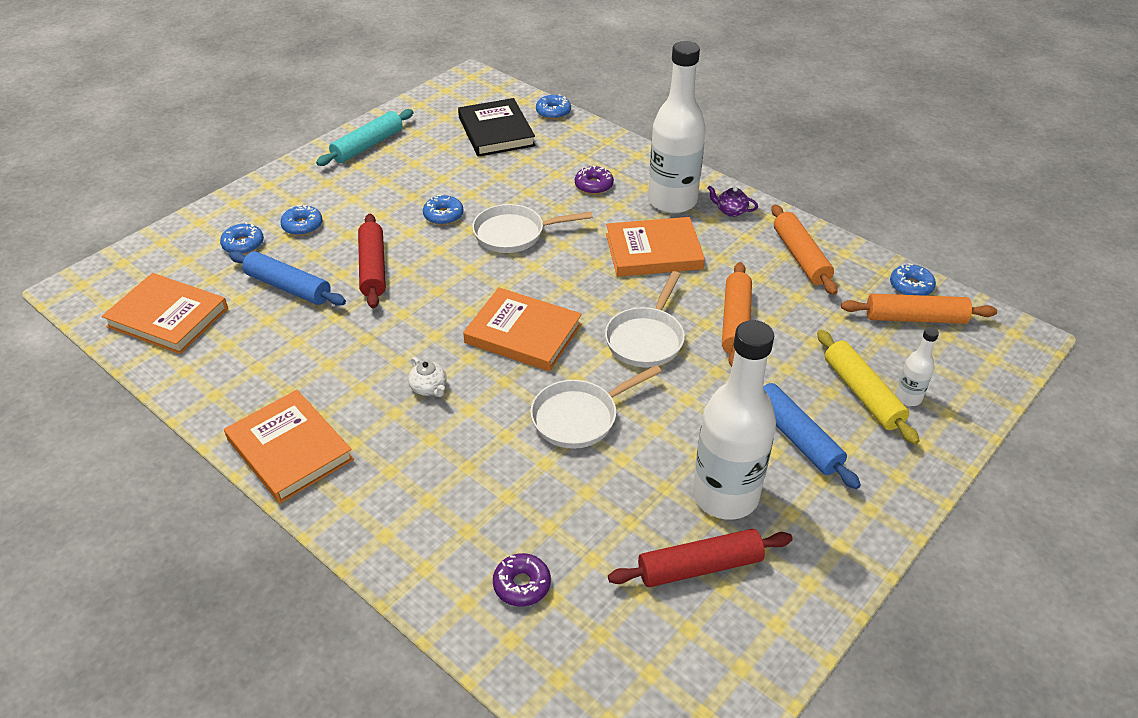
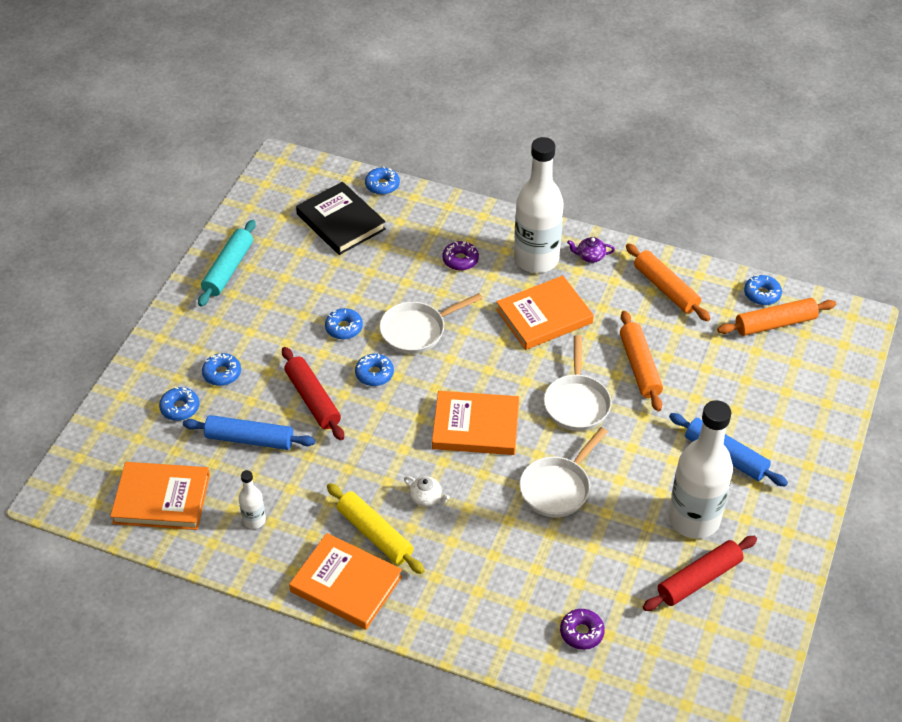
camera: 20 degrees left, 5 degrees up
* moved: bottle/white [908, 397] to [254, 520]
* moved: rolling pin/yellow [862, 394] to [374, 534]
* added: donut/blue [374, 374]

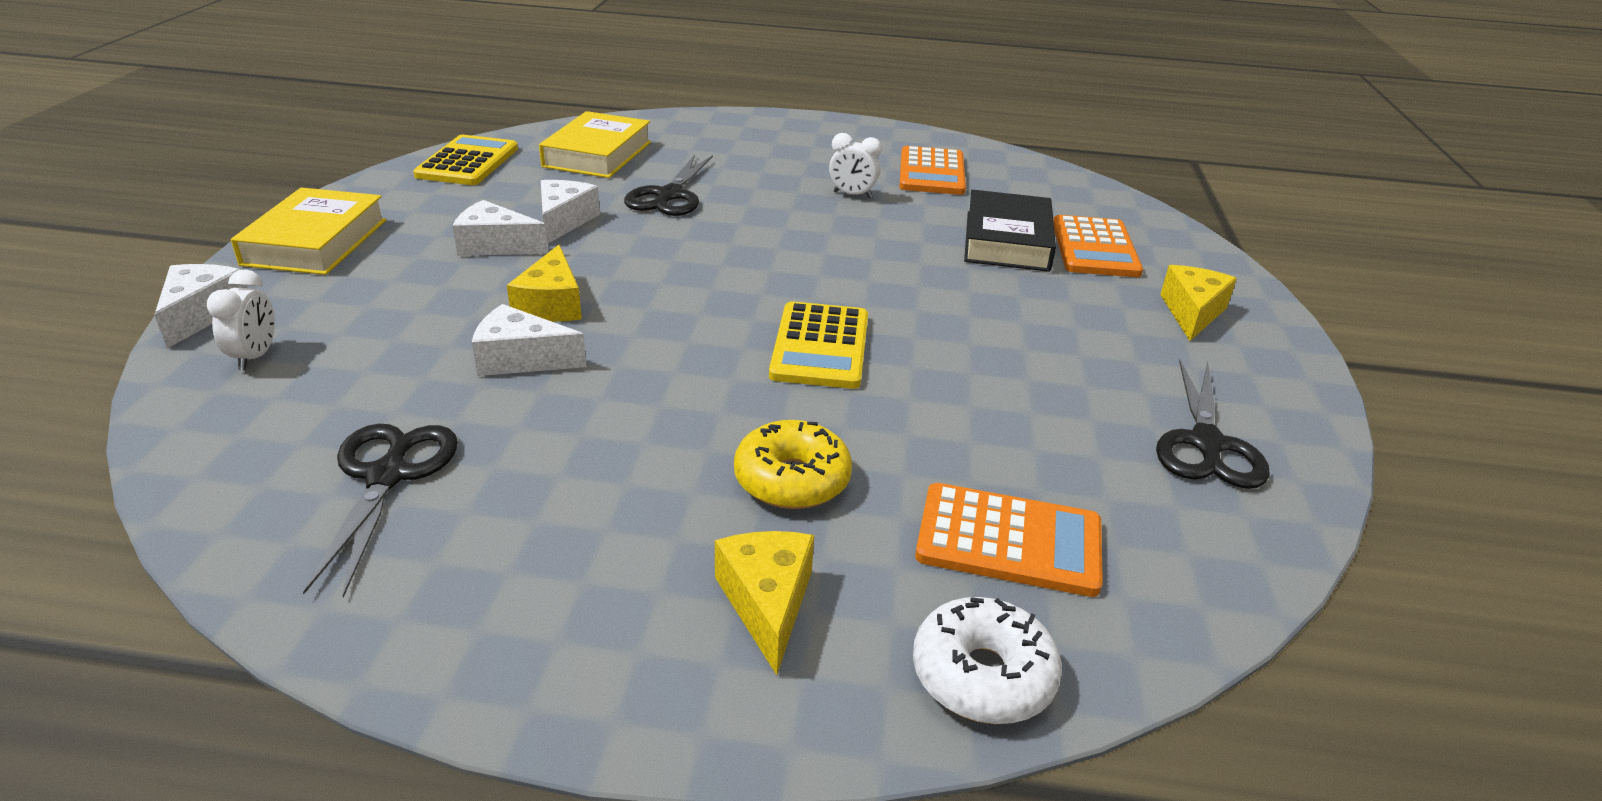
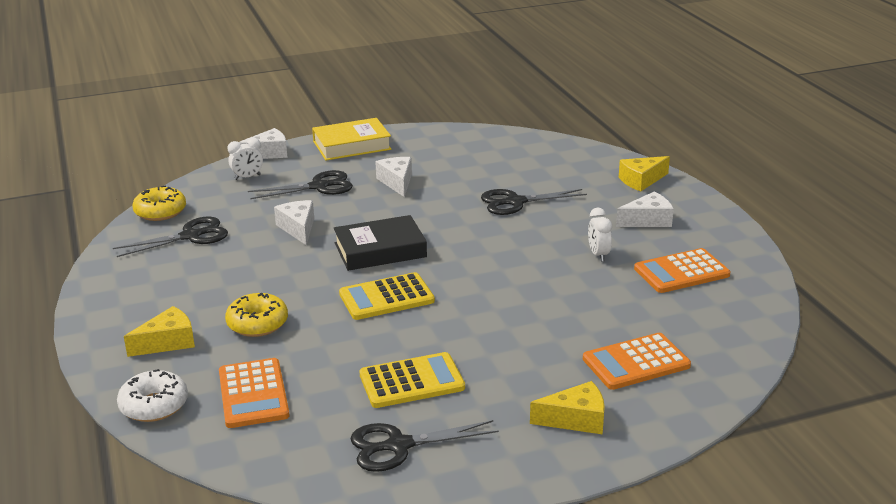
camera: 65 degrees right, 5 degrees down
* removed: book/yellow [597, 154]
* moved: calculator/yellow [468, 162] to [412, 381]
* moved: cheese/white [564, 221] to [648, 220]
* moved: book/black [1007, 241] to [380, 250]
* moved: cheese/yellow [551, 304] to [641, 180]
* added: scissors/black [318, 186]
* added: donut/yellow [160, 212]

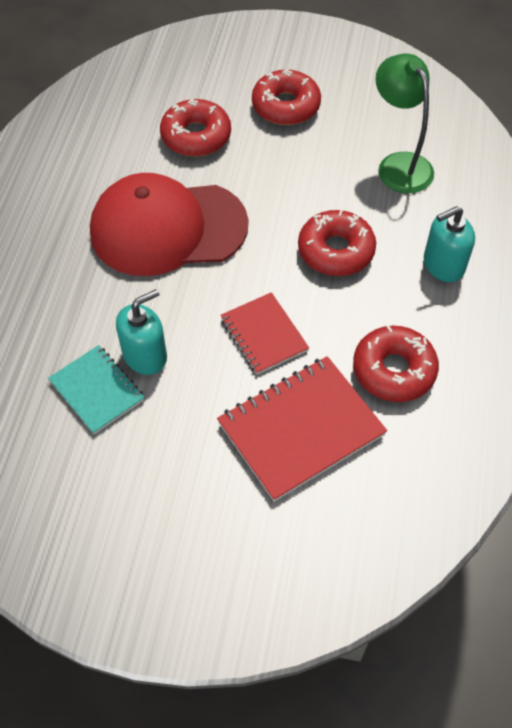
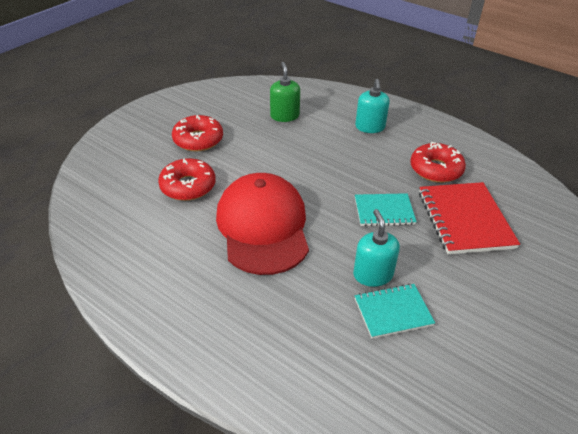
camera: 65 degrees left, 15 degrees down
* replaced: lamp/green [399, 164] to soap dispenser/green [284, 116]
* turned: cap/red [168, 228] = [263, 226] 150 degrees clockwise
* removed: donut/red [336, 251]
* recoloured: notebook/red [264, 335] to notebook/turquoise [384, 211]

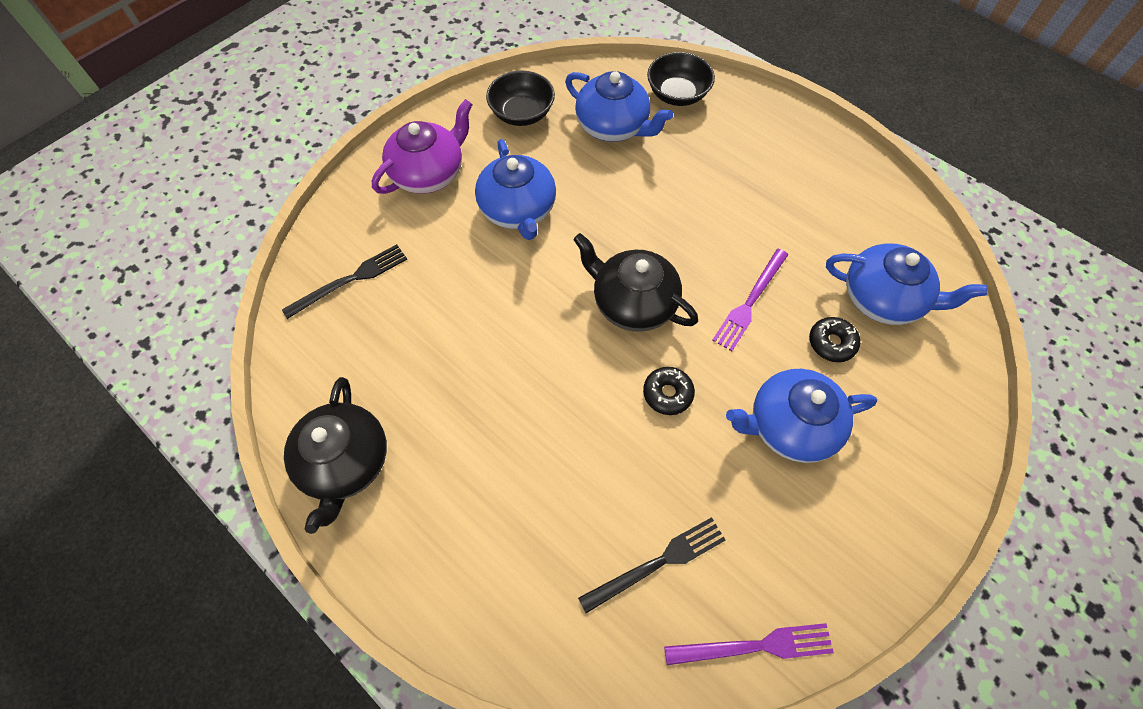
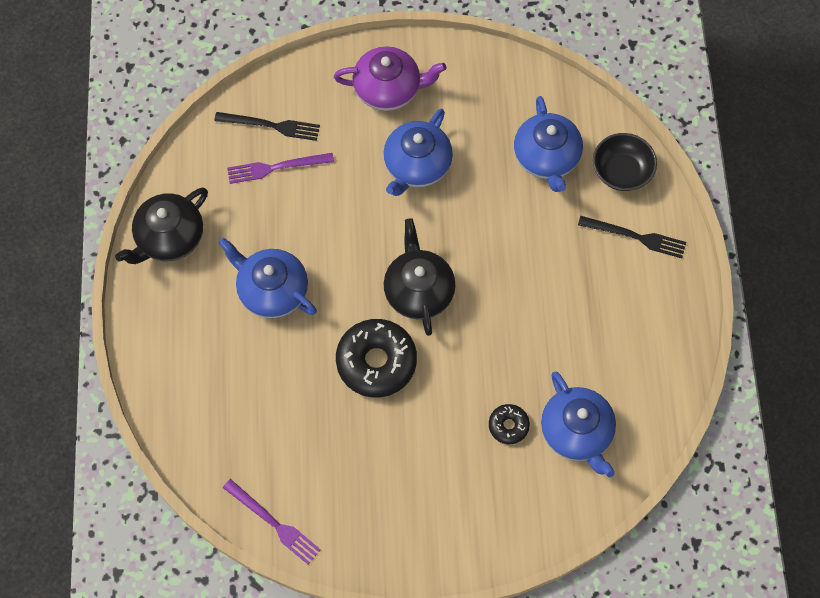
camera: 45 degrees right, 5 degrees up
* removed: bowl/black [522, 113]
* moved: fork/purple [750, 301] to [276, 167]
* resized: donut/black [667, 393] = [376, 362] x2.01
* moved: teapot/blue [789, 425] to [272, 290]
* moved: fork/black [657, 563] to [635, 237]

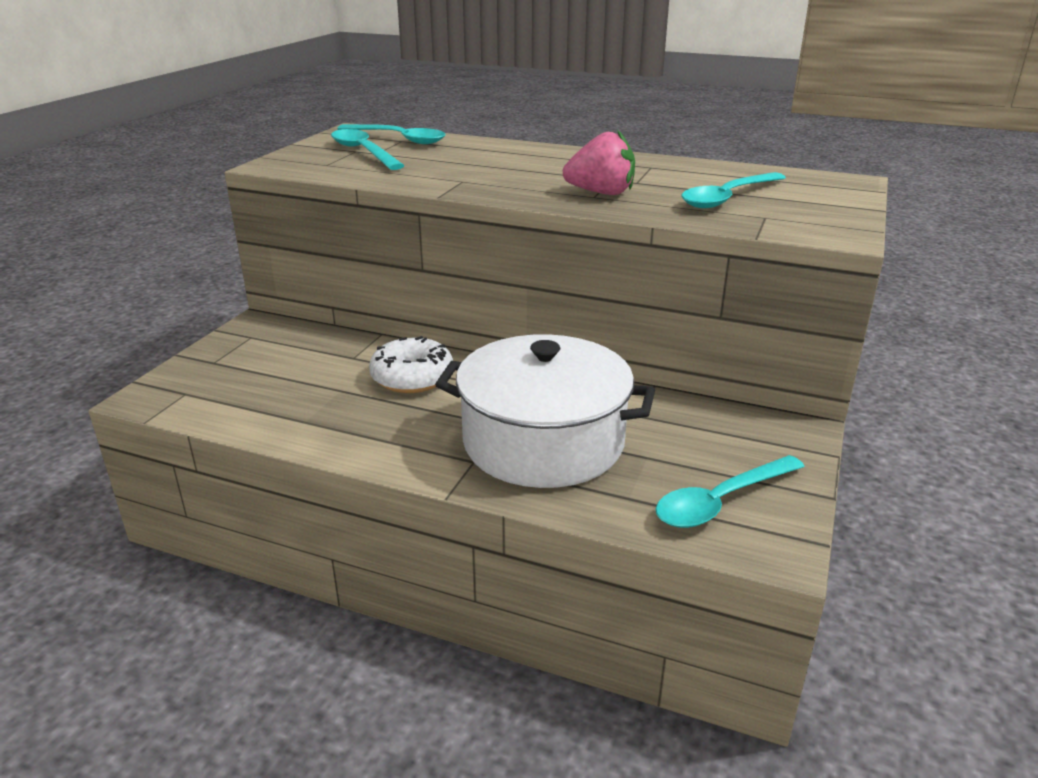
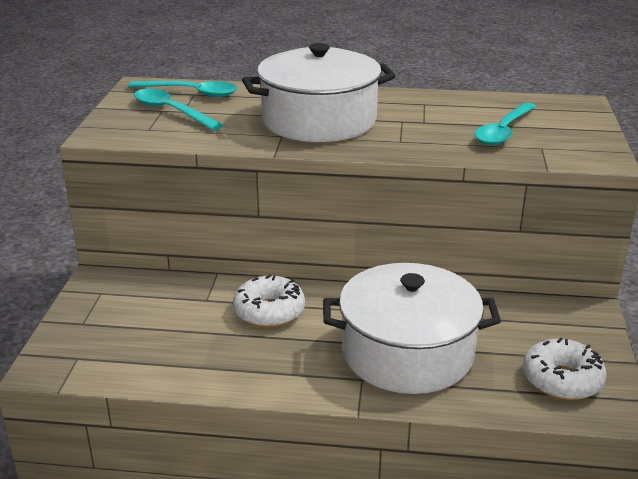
camera: 15 degrees left, 0 degrees up
* removed: strawberry/pink [601, 193]
* replaced: spoon/turquoise [721, 501] to donut/white [562, 380]
* added: pot/white [319, 120]

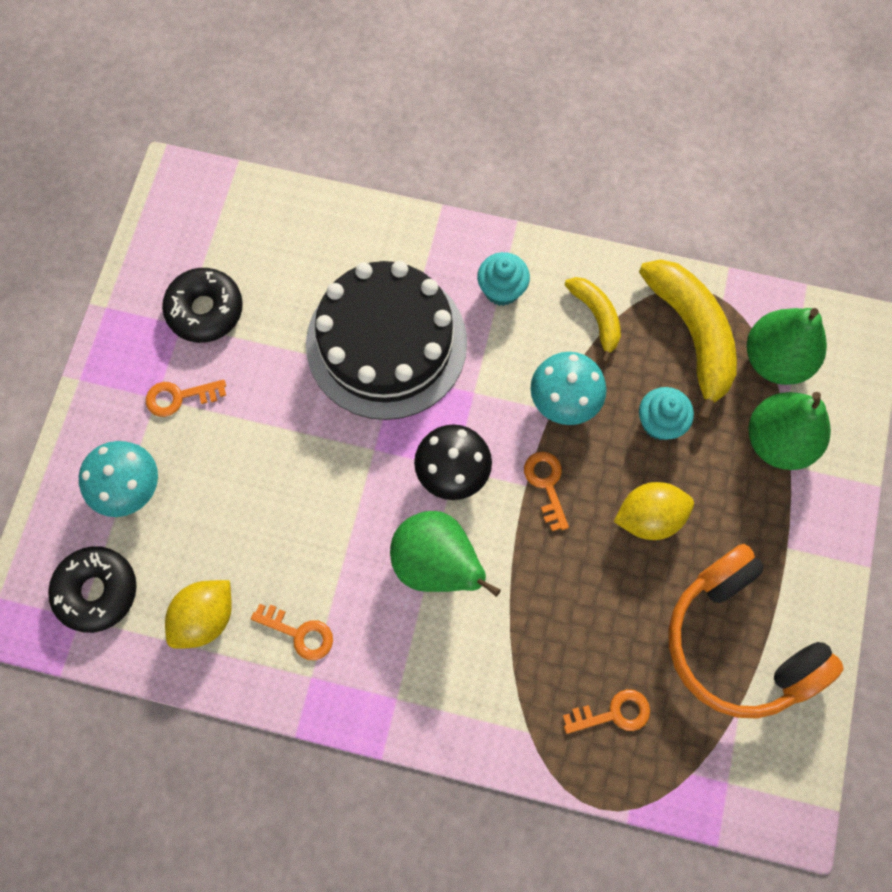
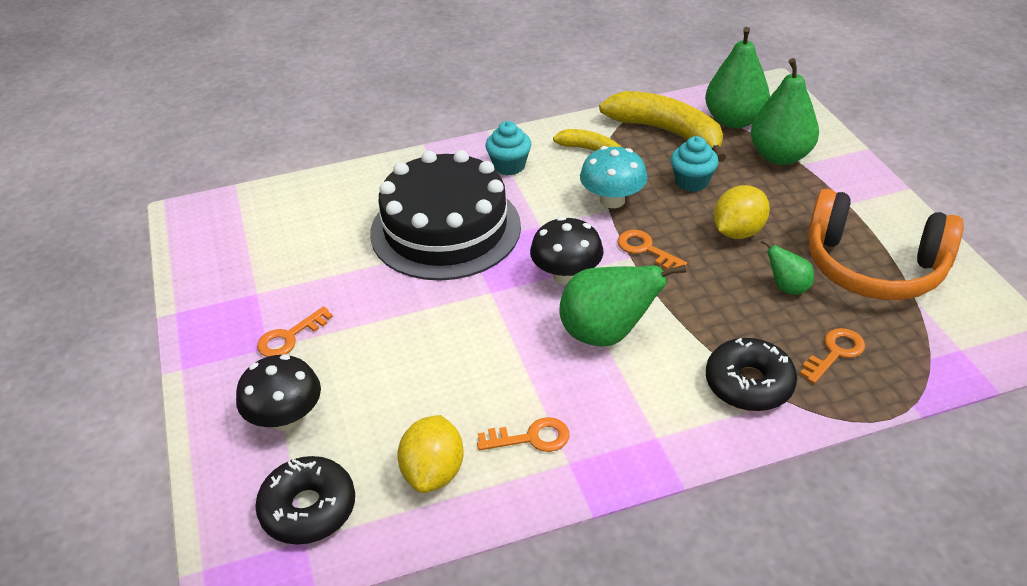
camera: 30 degrees left, 30 degrees down
* moved: donut/black [205, 310] to [749, 384]
* recoloured: mushroom/turquoise [129, 487] to mushroom/black [286, 418]
* added: pear/green [787, 287]

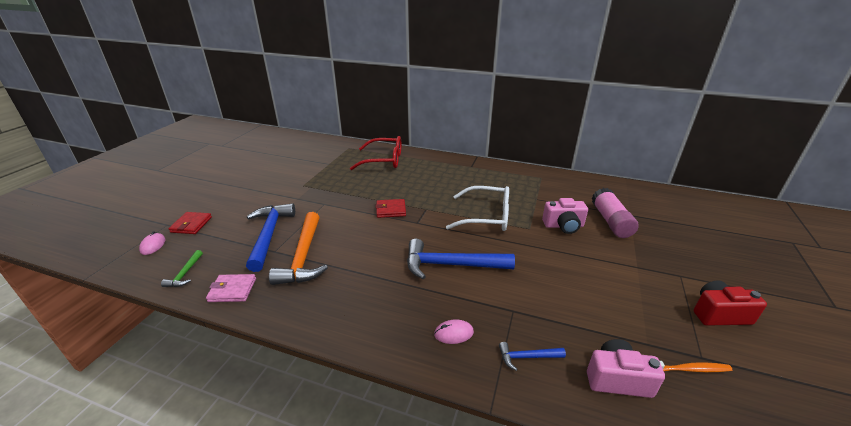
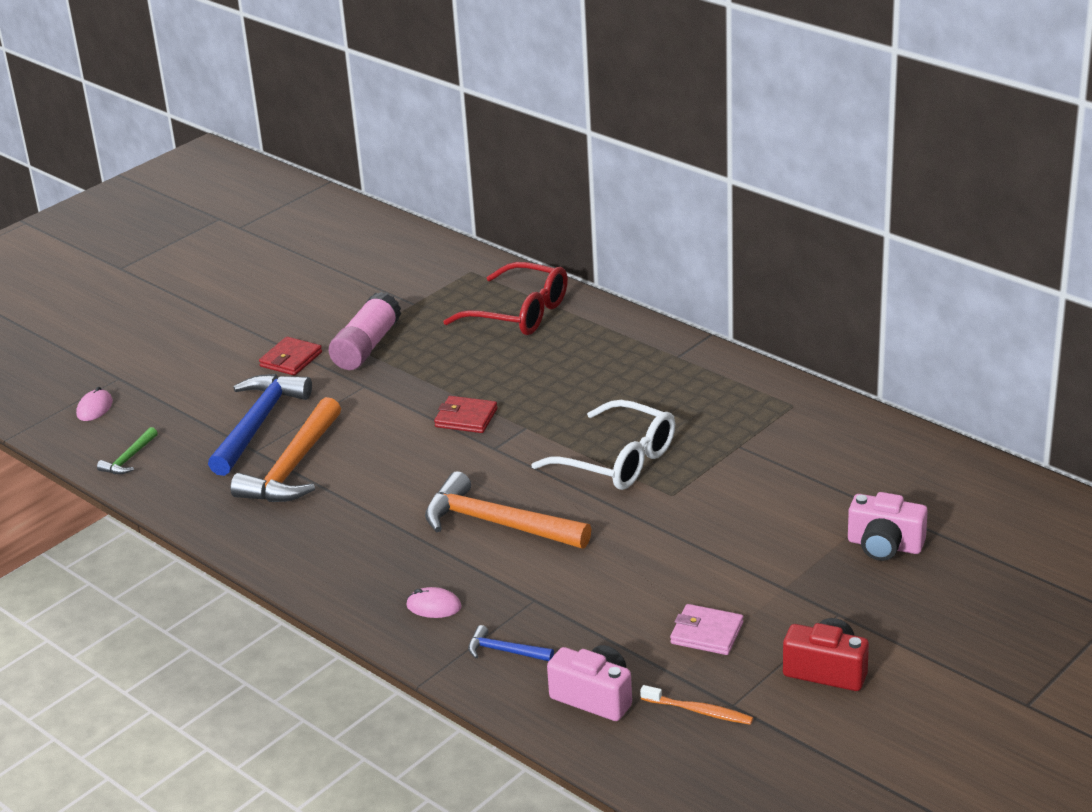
camera: 25 degrees right, 0 degrees up
* moved: glue stick/pink [610, 221] to [366, 346]
* moved: camera/pink [563, 226] to [884, 545]
* moved: wallet/red [191, 225] to [291, 359]
* recoloured: hammer/blue [451, 265] to hammer/orange [497, 524]
* moved: wallet/pink [232, 290] to [706, 633]

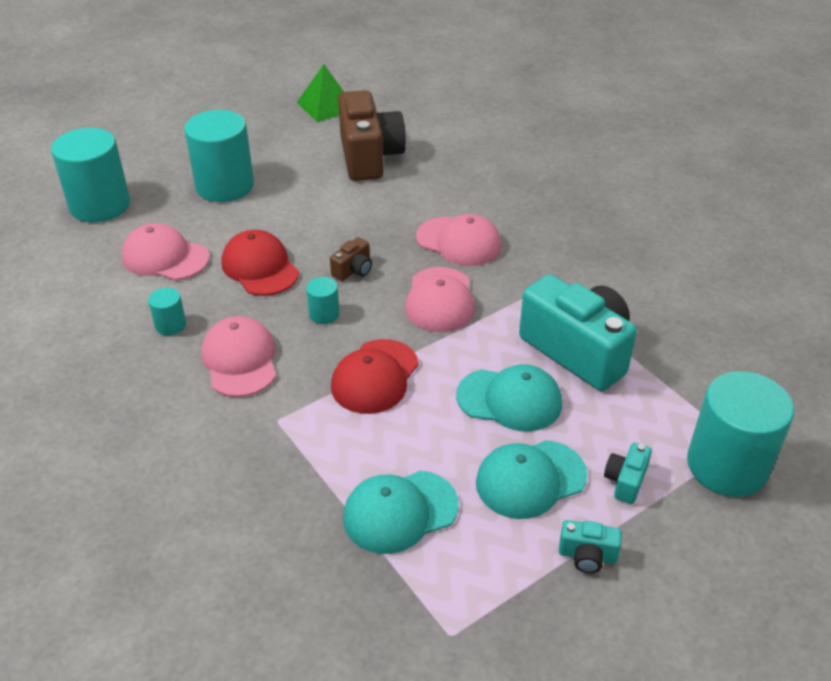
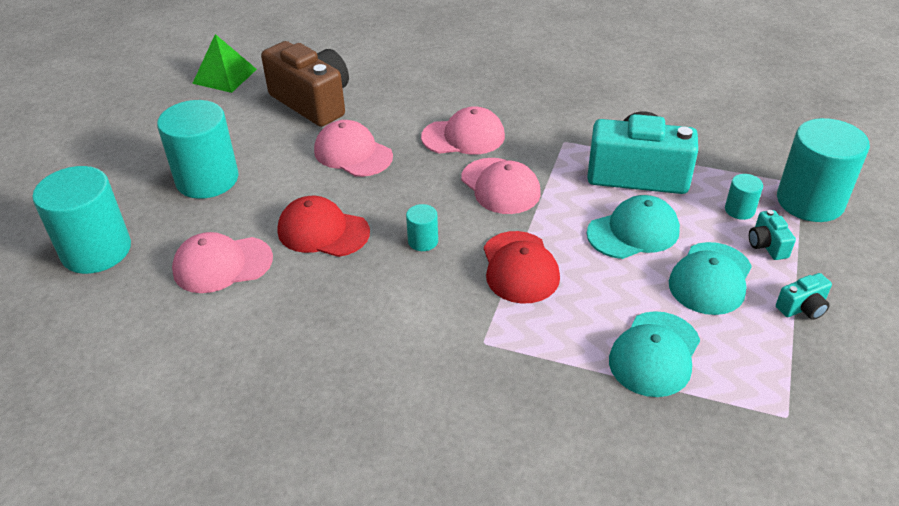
camera: 35 degrees left, 0 degrees up
* removed: camera/brown [353, 270]
* moved: cylinder/turquoise [170, 325] to [739, 210]
* moved: cap/pink [240, 360] to [353, 153]

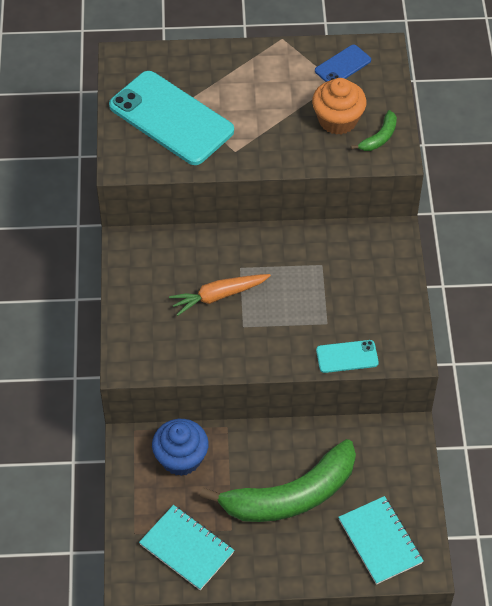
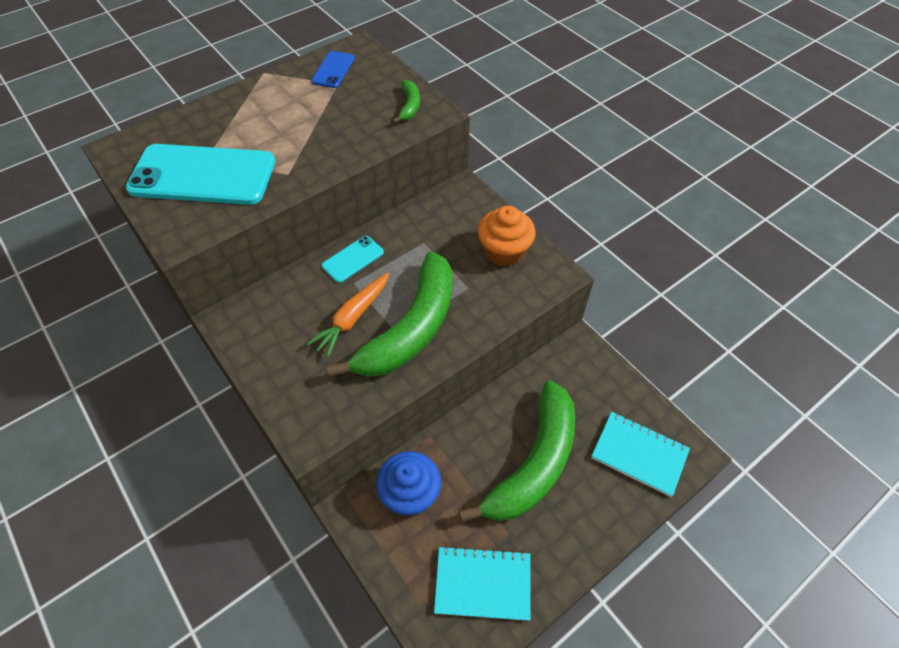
camera: 35 degrees left, 0 degrees up
* moved: cupcake/orange [337, 120] to [504, 251]
* moved: phone/turquoise [347, 357] to [353, 259]
* added: banana/green [411, 328]

